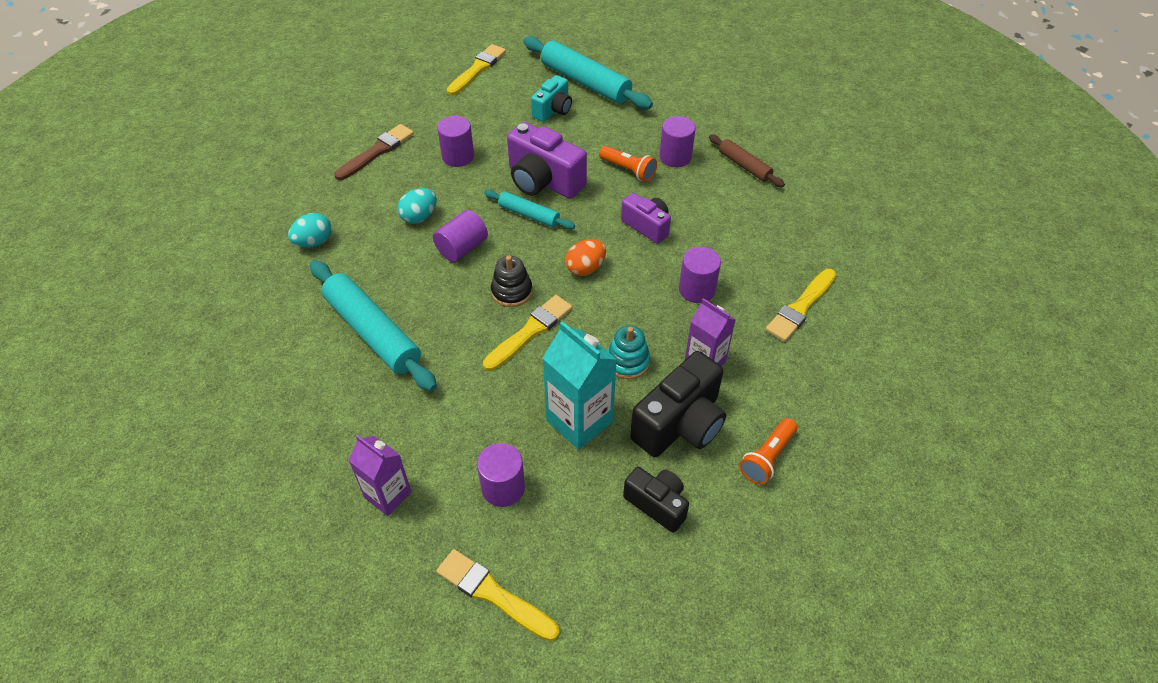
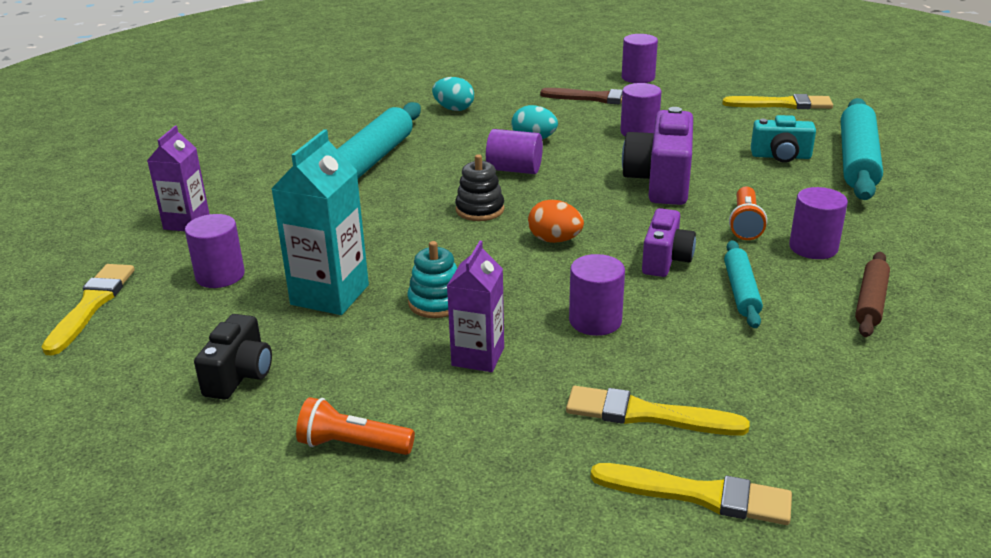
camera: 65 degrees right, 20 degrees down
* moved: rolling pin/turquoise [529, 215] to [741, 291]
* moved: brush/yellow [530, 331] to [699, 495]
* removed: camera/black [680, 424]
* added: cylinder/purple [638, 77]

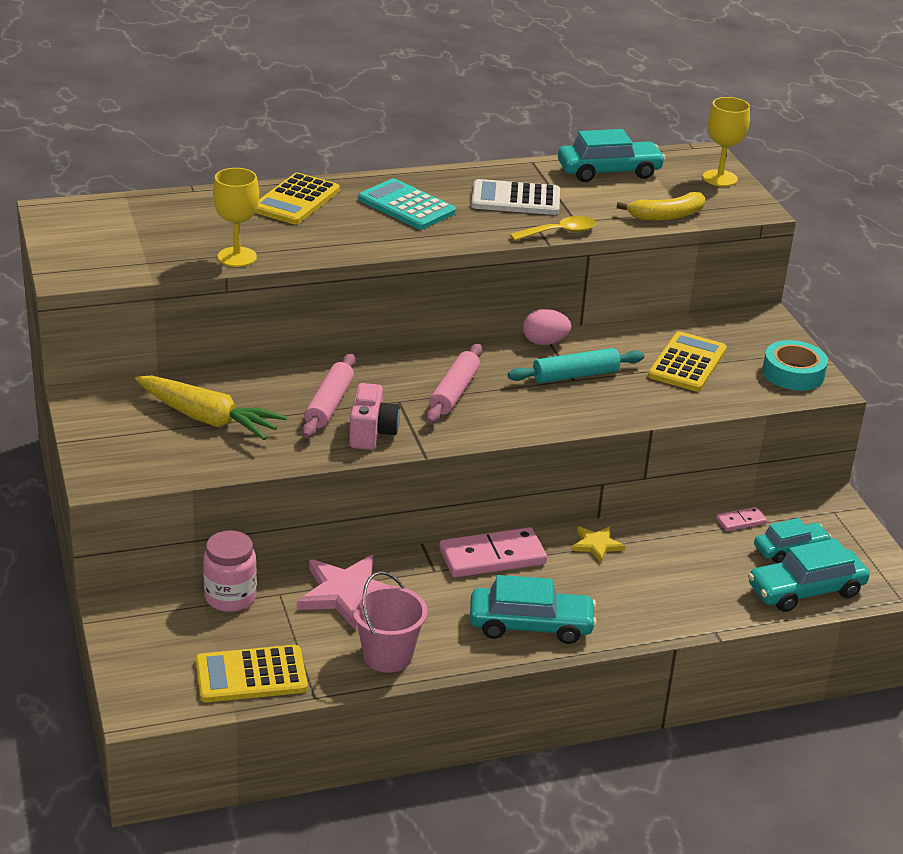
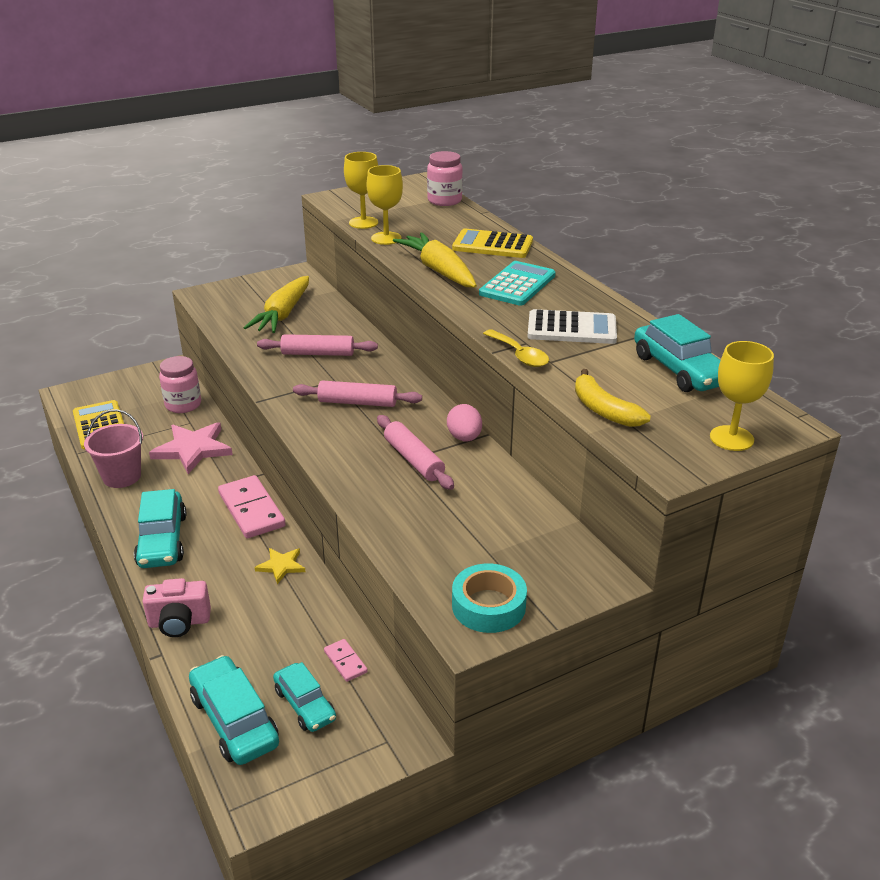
camera: 80 degrees right, 0 degrees up
* turned: calculator/white [515, 199] = [571, 328] 105 degrees clockwise
* removed: calculator/yellow [687, 363]
* recoloured: rolling pin/turquoise [575, 375] to rolling pin/pink [413, 460]
* moved: camera/pink [372, 433] to [179, 622]
* added: jar/pink [444, 201]
* added: goblet/yellow [363, 223]
* added: carrot/yellow [439, 271]

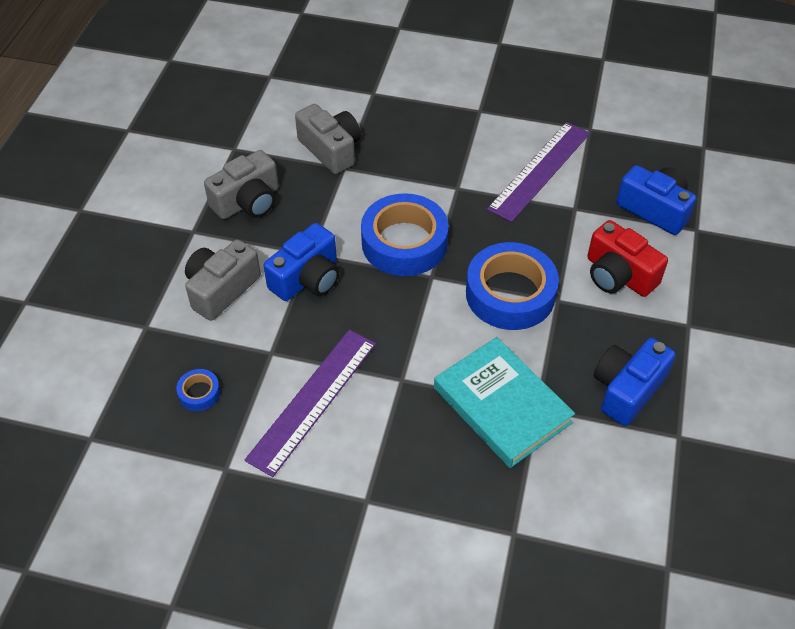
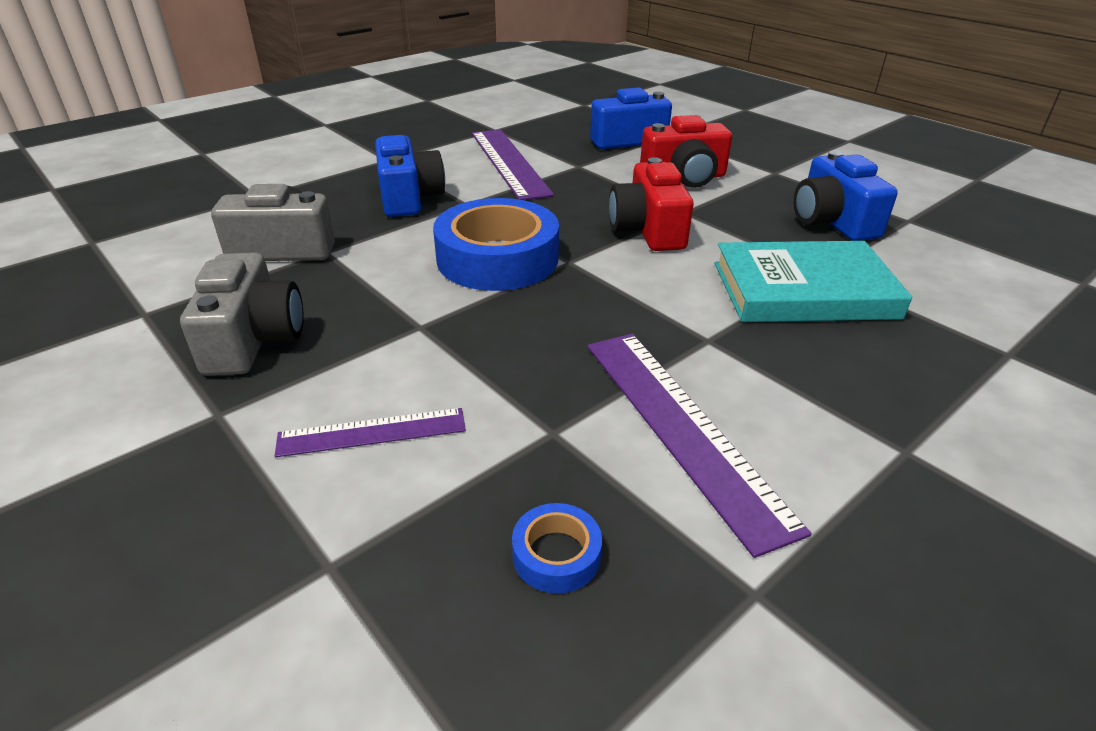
camera: 55 degrees left, 15 degrees down
* moved: camera/blue [307, 278] to [409, 197]
* replaced: camera/grey [221, 289] to ruler/purple [372, 432]
* replaced: tape/blue [510, 294] to camera/red [648, 230]

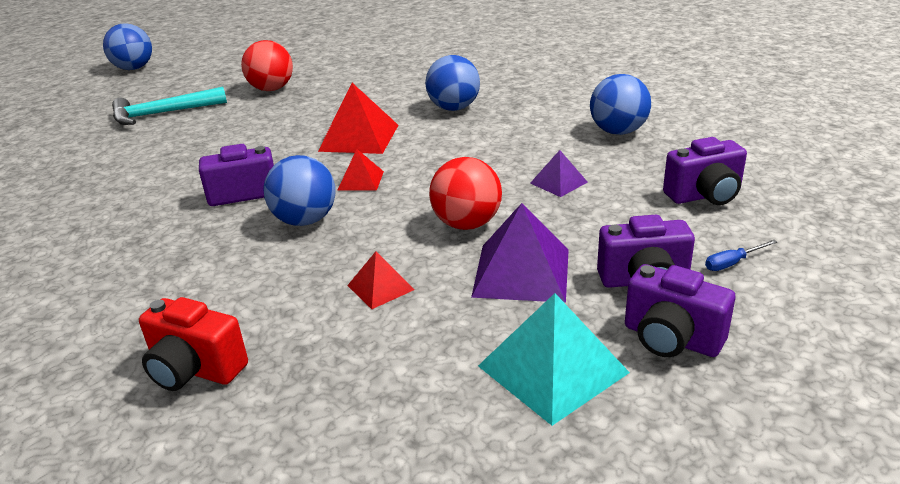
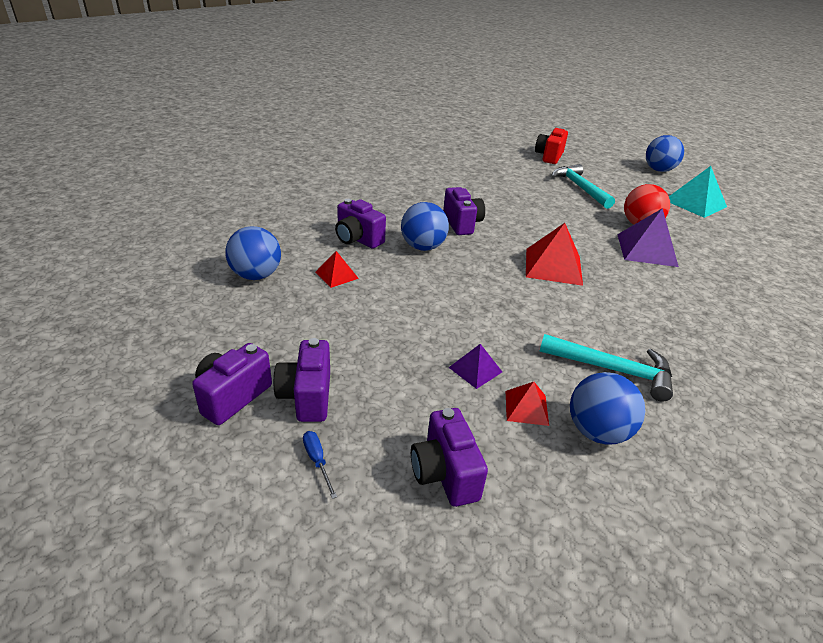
camera: 85 degrees right, 5 degrees up
* moved: ball/blue [454, 108] to [256, 275]
* moved: pyramid/red [361, 180] to [526, 407]
* removed: ball/red [467, 224]
* moved: pyramid/purple [521, 272] to [646, 250]
* moved: pyramid/turquoise [553, 369] to [695, 203]
* moved: camera/red [195, 370] to [549, 157]
* added: camera/purple [357, 239]
* added: hammer/turquoise [612, 370]

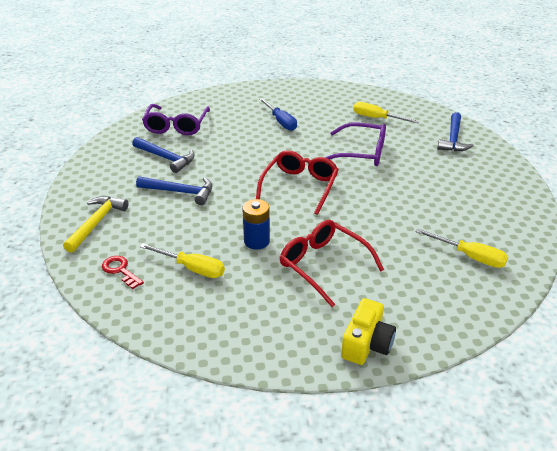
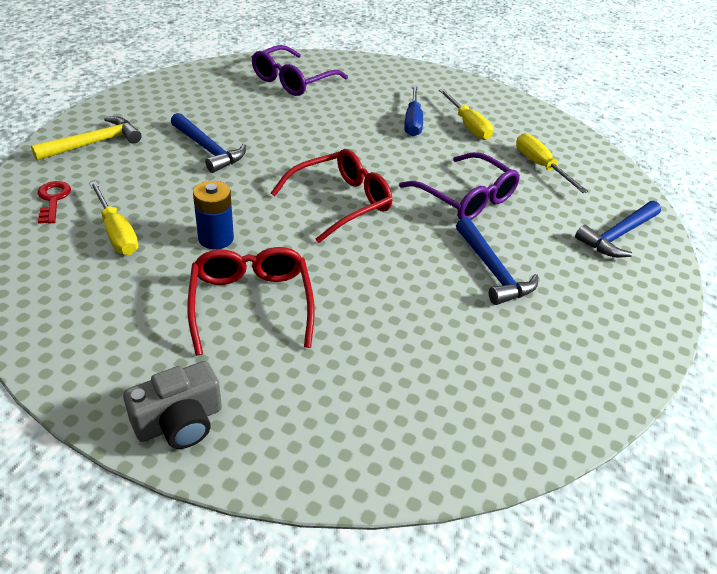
camera: 30 degrees right, 5 degrees up
* moved: hammer/blue [166, 158] to [492, 270]
* moved: screwdriver/yellow [470, 257] to [468, 125]
* recoloured: camera/yellow [366, 344] to camera/grey [179, 422]

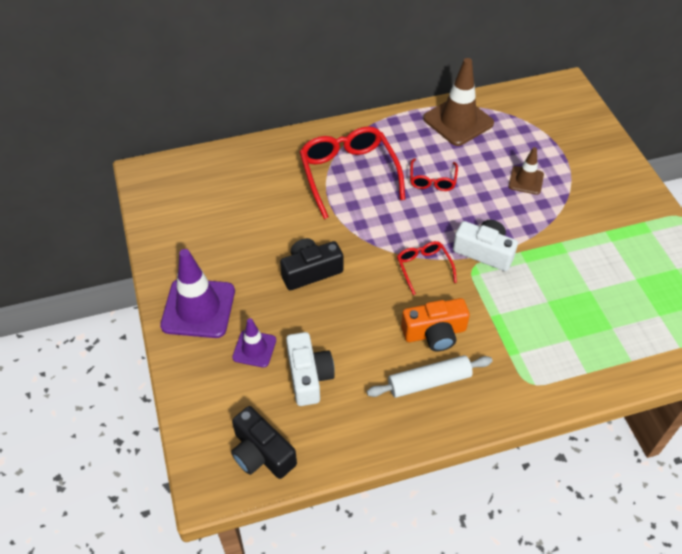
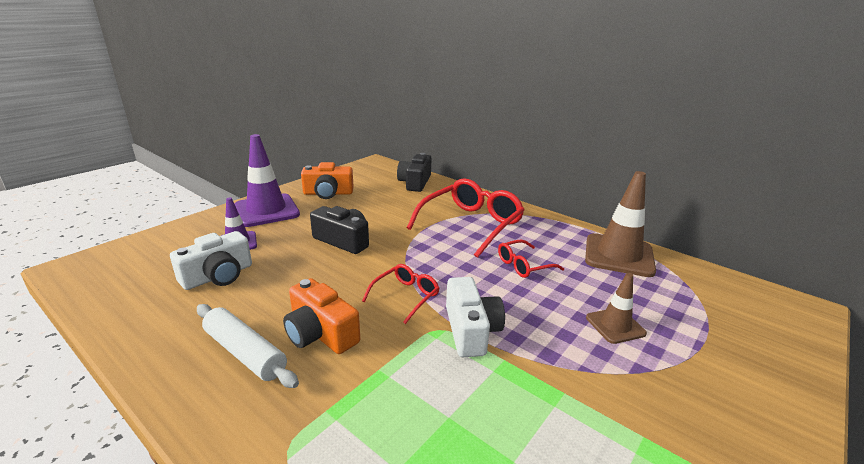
camera: 55 degrees right, 25 degrees down
* moved: camera/black [261, 453] to [415, 182]
* added: camera/orange [328, 193]

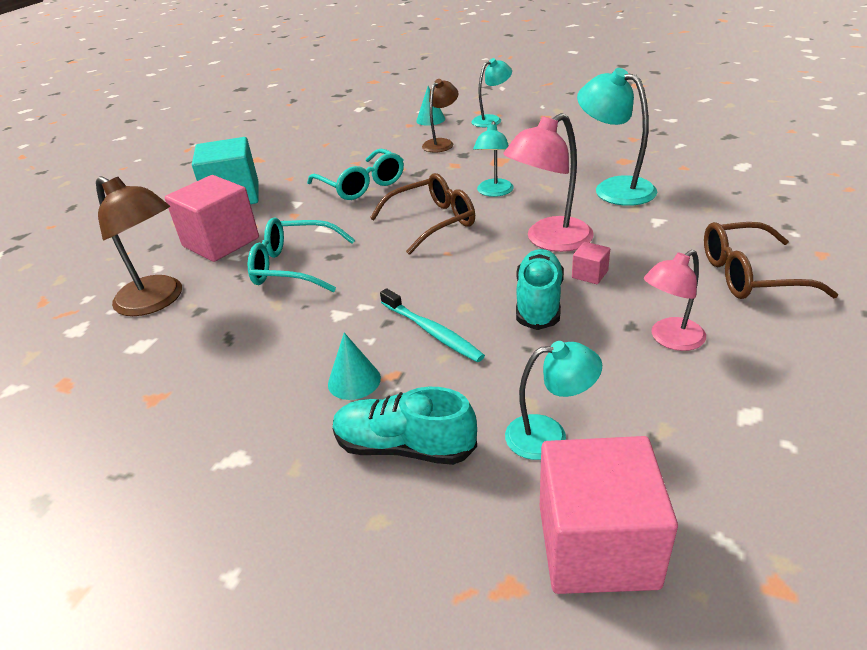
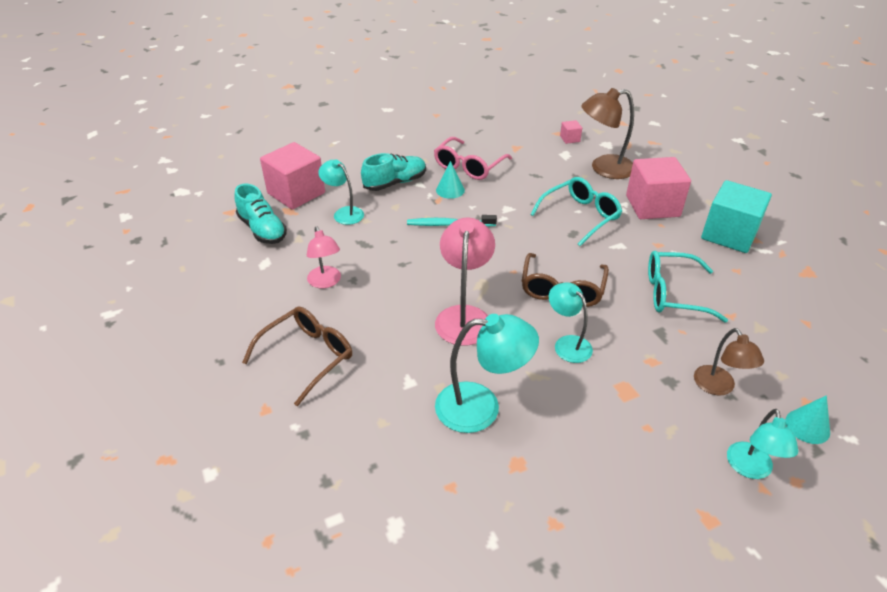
camera: 130 degrees right, 5 degrees up
* moved: cube/pink [589, 274] to [570, 139]
* moved: shoe/turquoise [539, 302] to [262, 230]
* turned: lamp/pink [670, 339] = [326, 282] 150 degrees clockwise
* turned: lamp/turquoise [549, 436] = [344, 213] 90 degrees clockwise
* added: glasses/pink [468, 166]

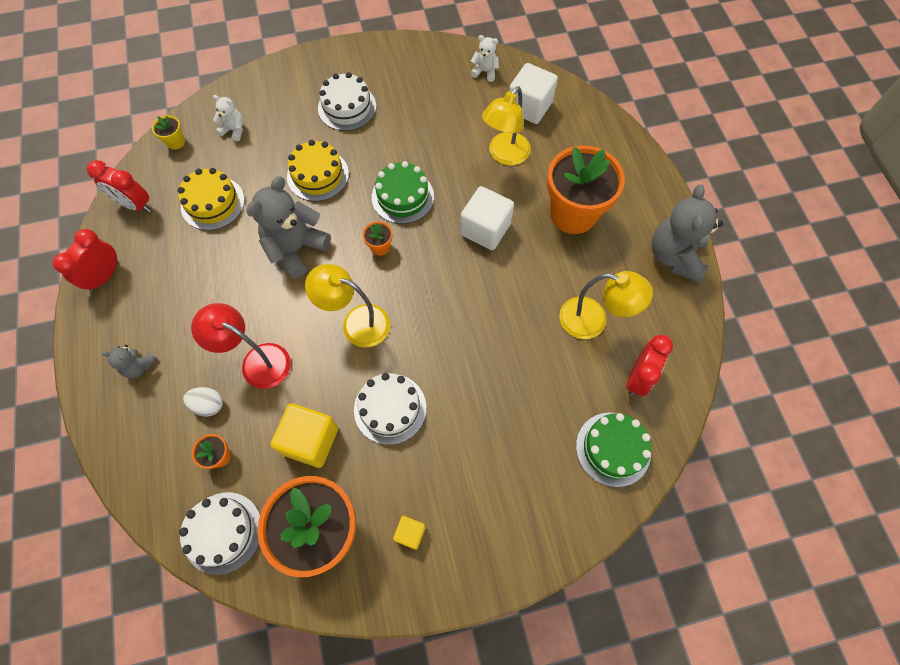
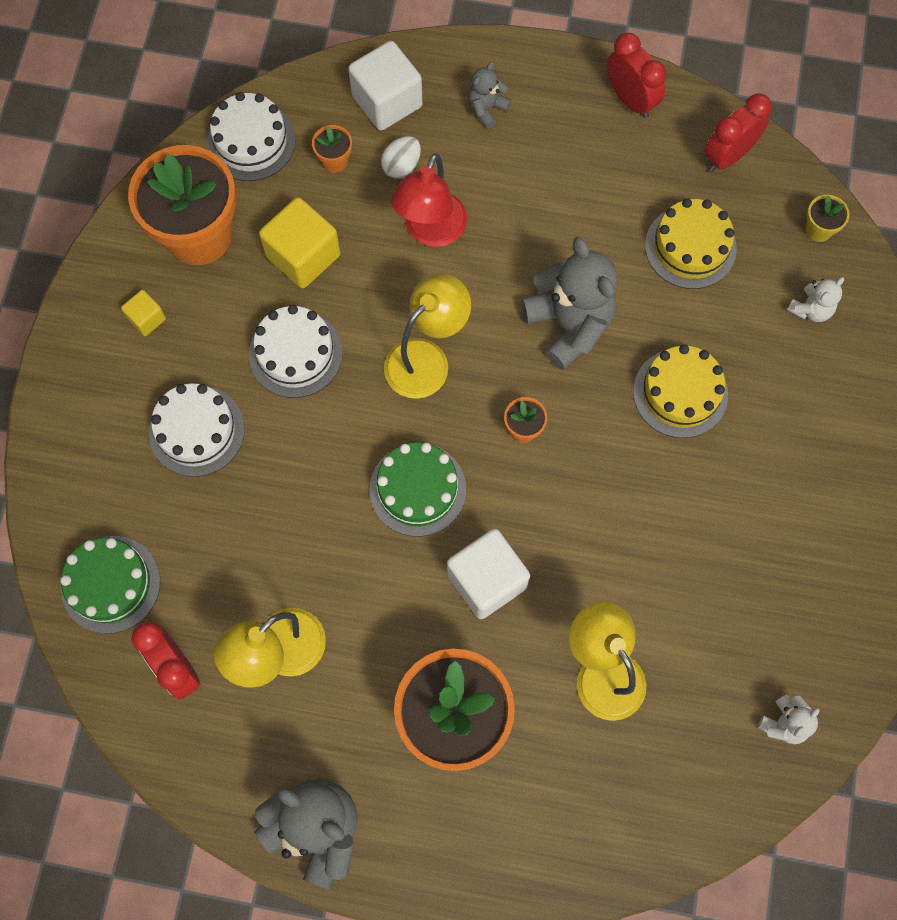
camera: 115 degrees right, 5 degrees up
* moved: cube/white [529, 107] to [387, 101]
* moved: cake/white [347, 107] to [196, 430]
* moved: cake/green [402, 197] to [417, 489]
* turned: lamp/red [257, 361] = [431, 231] 150 degrees clockwise

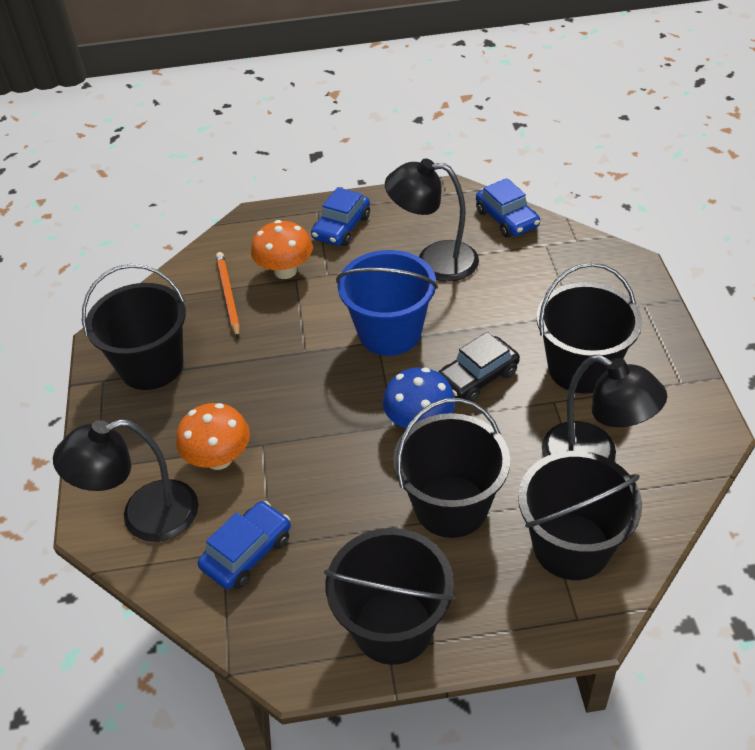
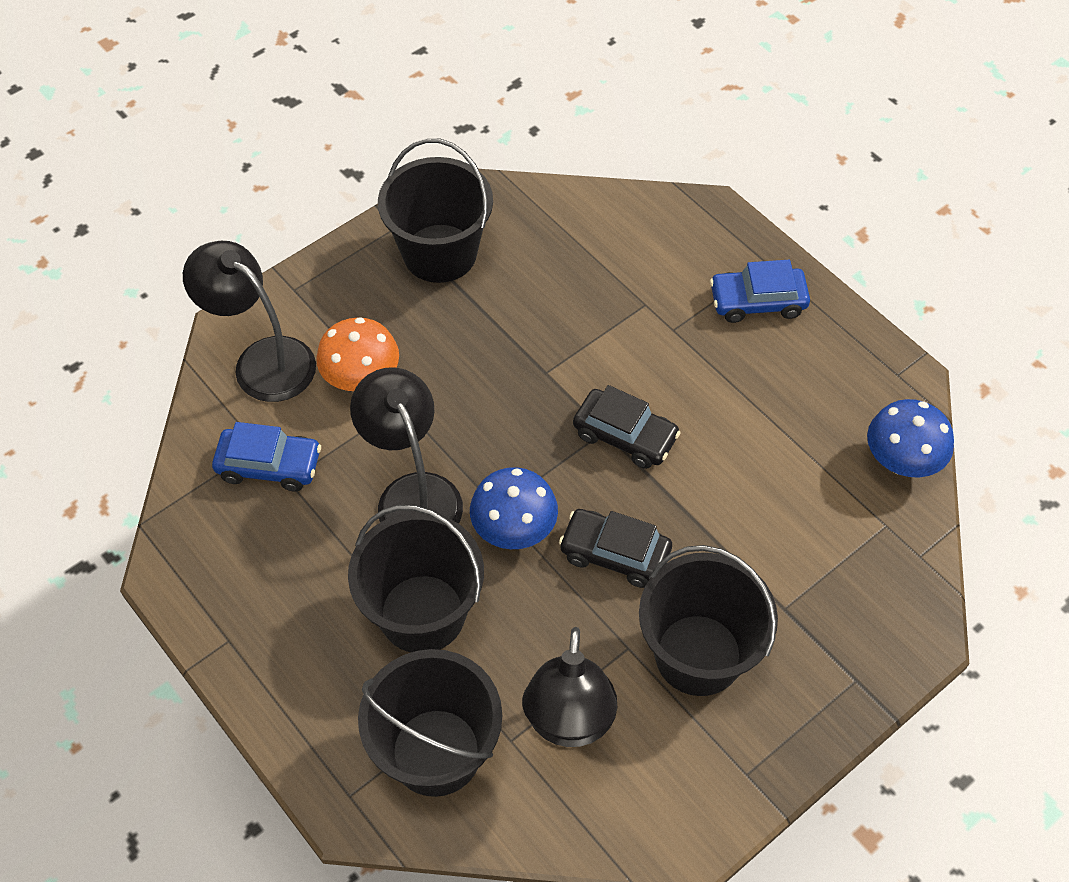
camera: 55 degrees right, 10 degrees up
* moved: lamp/black [434, 261] to [412, 494]
* replaced: car/blue [507, 218] to mushroom/blue [901, 461]
* removed: mushroom/orange [285, 271]
* replaced: bucket/blue [390, 332] to car/black [625, 436]
* removed: pencil/orange [228, 295]
* removed: bucket/black [393, 626]

